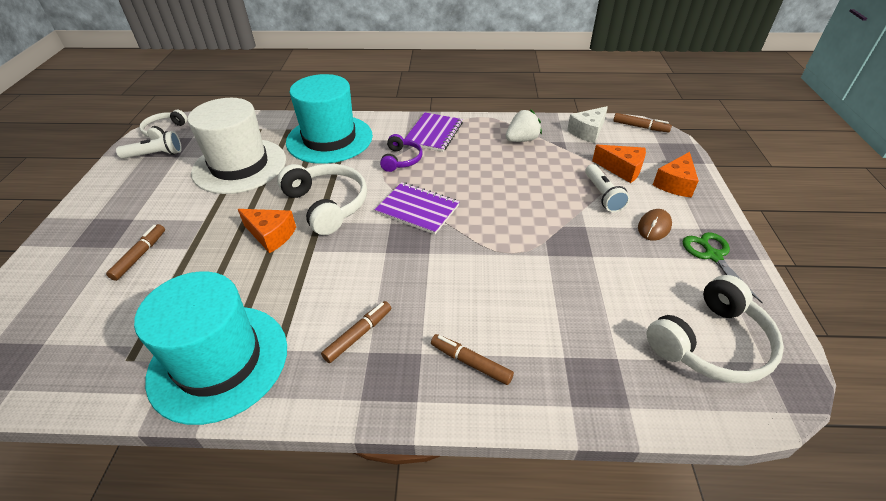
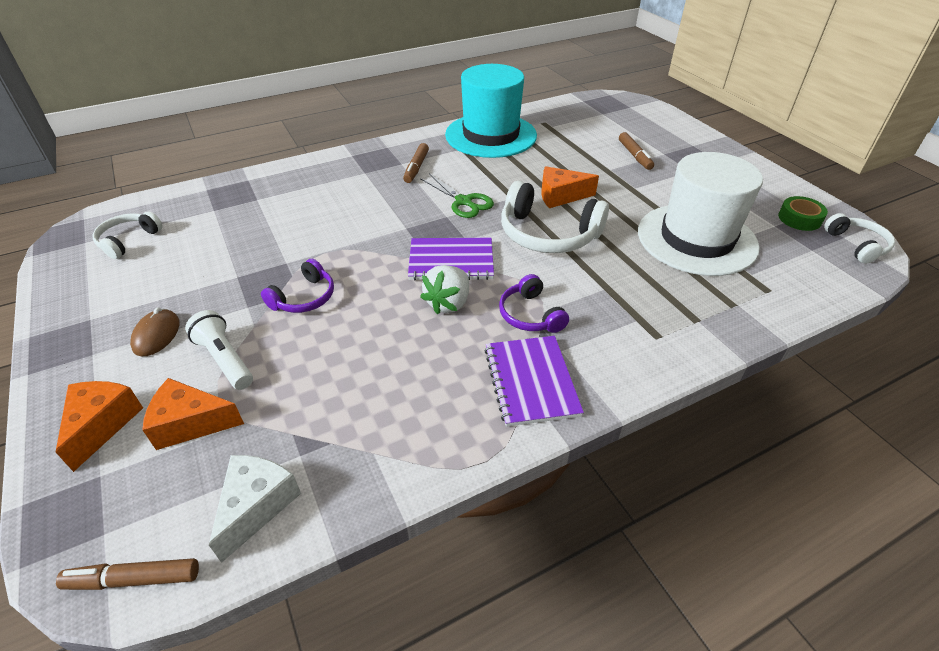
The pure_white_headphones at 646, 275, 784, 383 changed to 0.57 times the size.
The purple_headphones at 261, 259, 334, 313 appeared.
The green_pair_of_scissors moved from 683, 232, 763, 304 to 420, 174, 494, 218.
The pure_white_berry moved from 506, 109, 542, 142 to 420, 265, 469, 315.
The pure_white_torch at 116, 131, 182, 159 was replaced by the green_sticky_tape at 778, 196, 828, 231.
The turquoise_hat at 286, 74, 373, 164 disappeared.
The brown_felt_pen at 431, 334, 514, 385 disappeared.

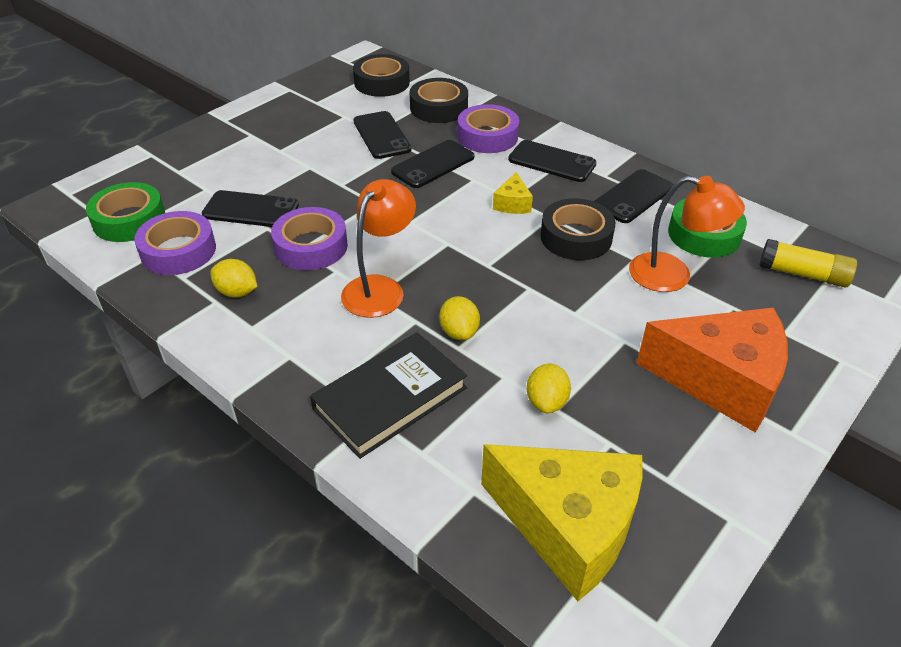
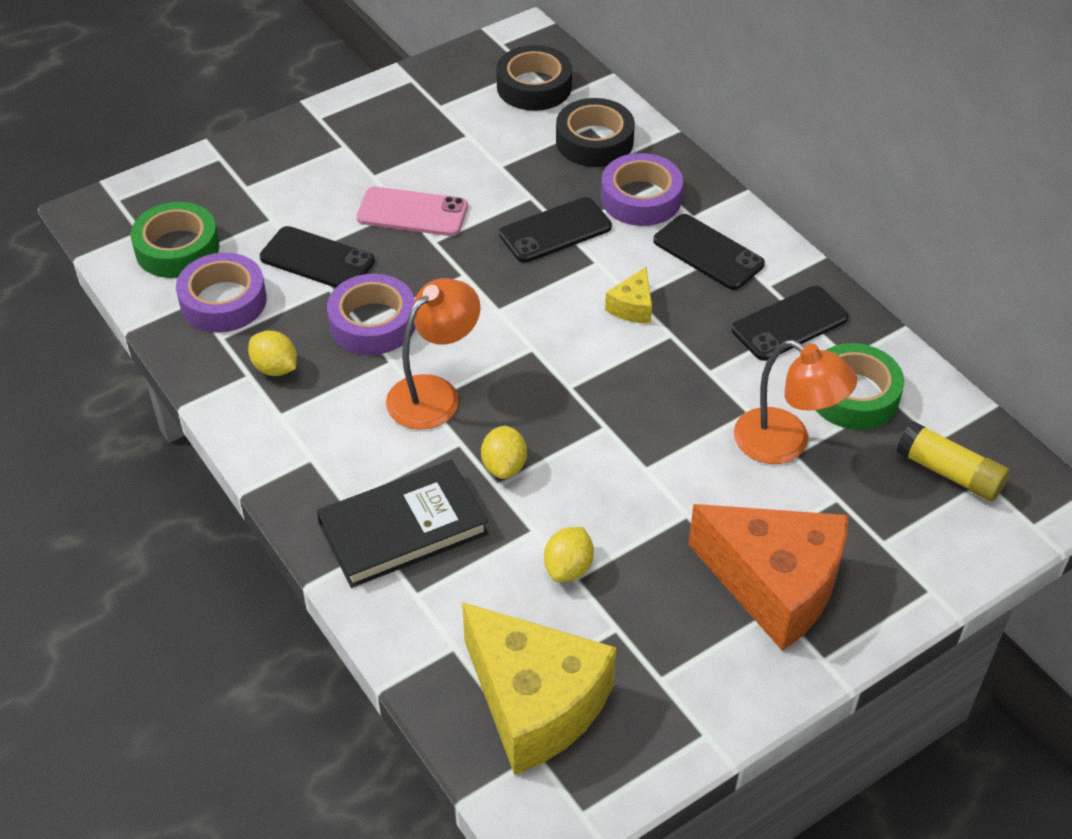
The pink_phone at 357, 187, 468, 236 appeared.
The jet-black_phone at 353, 111, 411, 159 disappeared.
The jet-black_sticky_tape at 540, 198, 615, 260 disappeared.

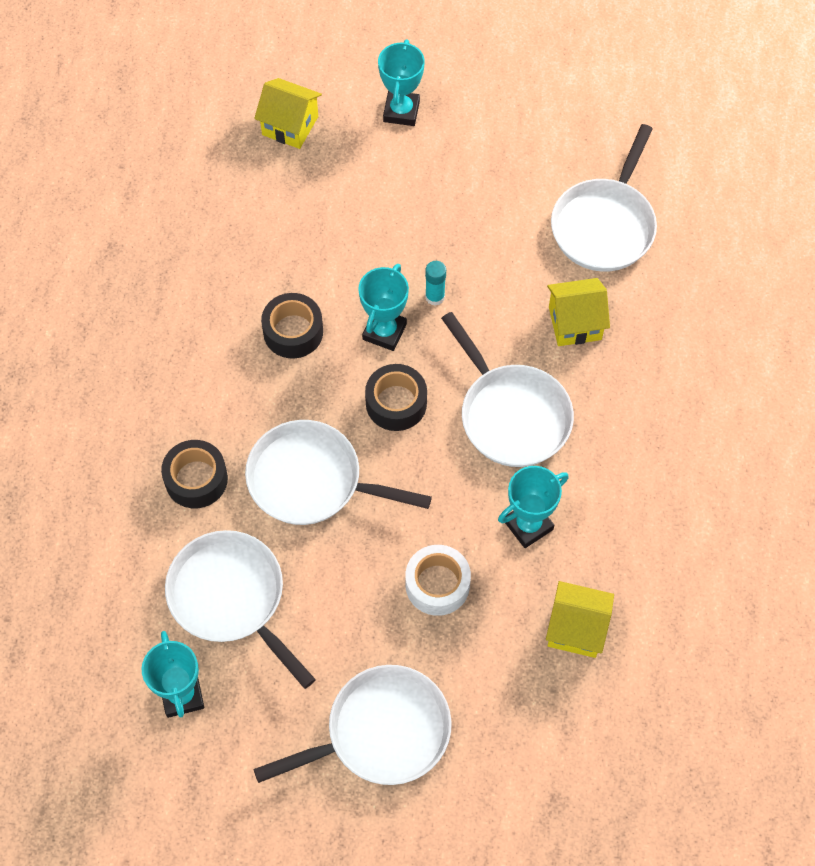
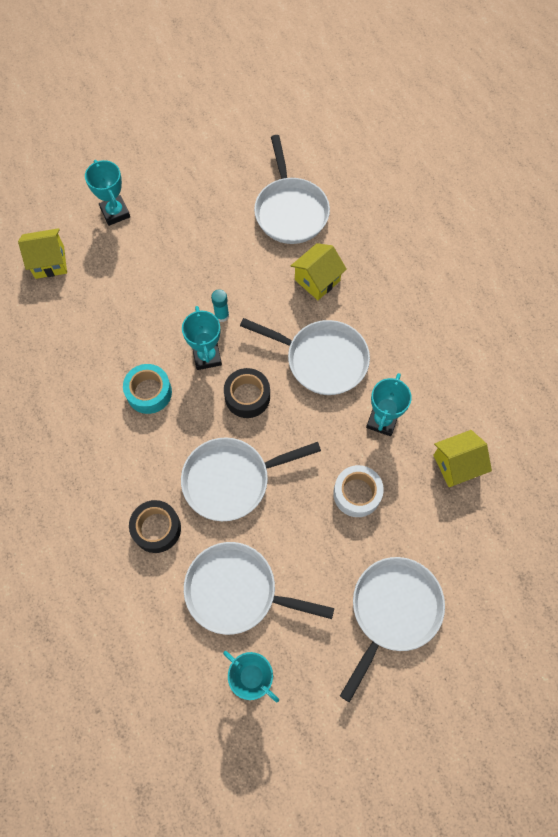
The jet-black_sticky_tape at 261, 293, 323, 358 became the turquoise_sticky_tape at 123, 364, 172, 414.

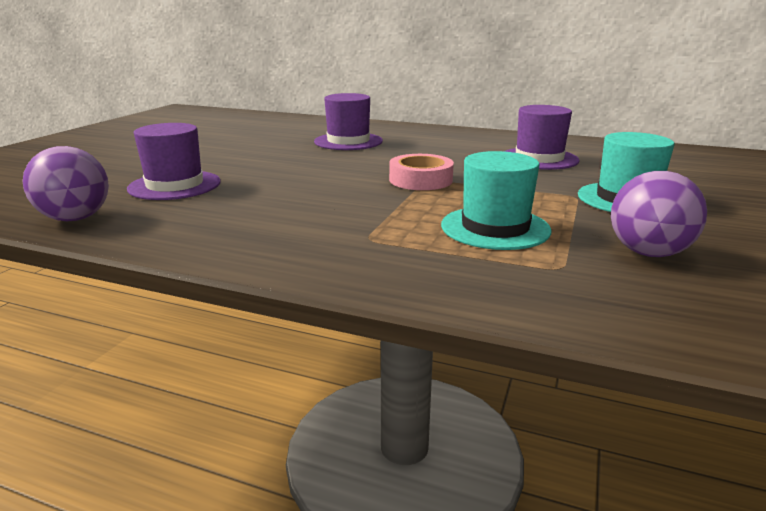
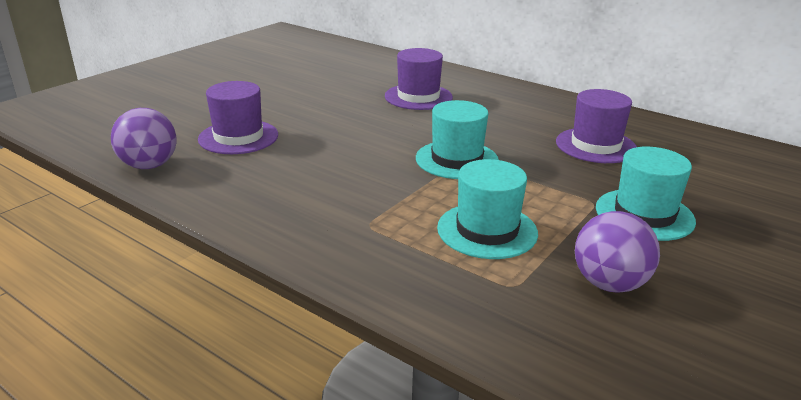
The pink_sticky_tape at 389, 154, 454, 190 was replaced by the turquoise_hat at 416, 100, 499, 179.

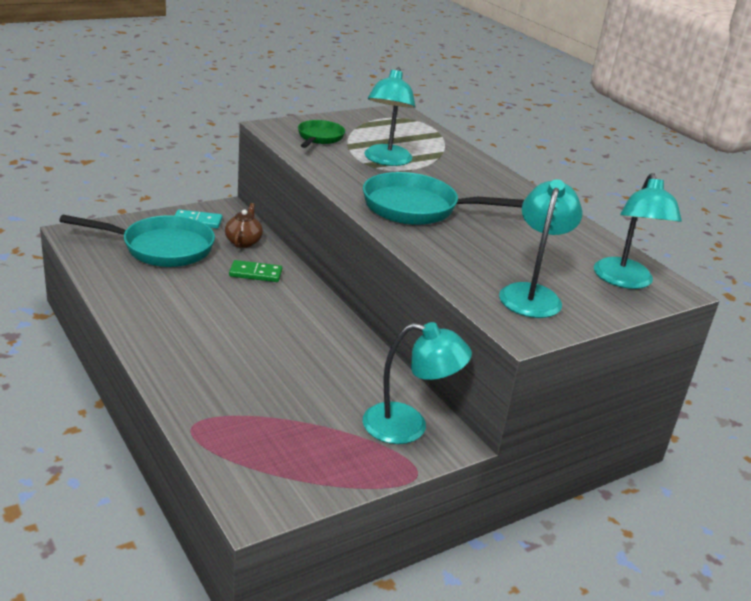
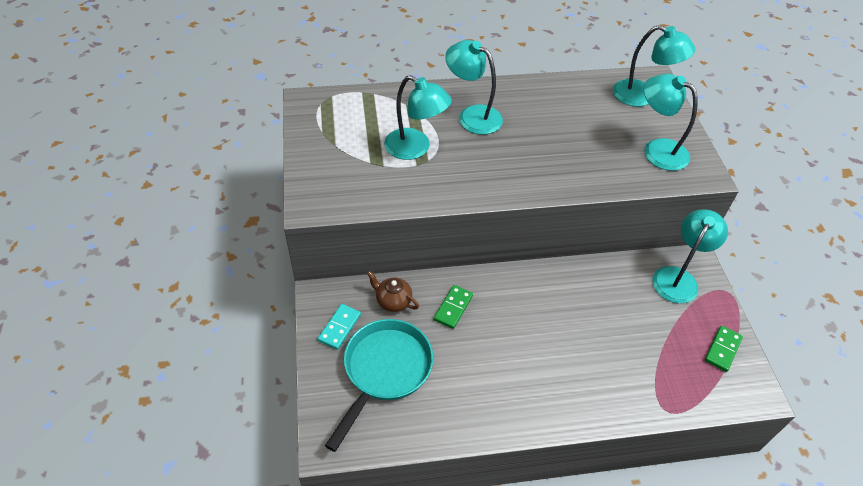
The turquoise_desk_lamp at 445, 40, 503, 135 appeared.
The green_domino_tile at 705, 326, 743, 372 appeared.
The green_frying_pan at 298, 120, 345, 148 disappeared.
The turquoise_frying_pan at 363, 172, 524, 225 disappeared.

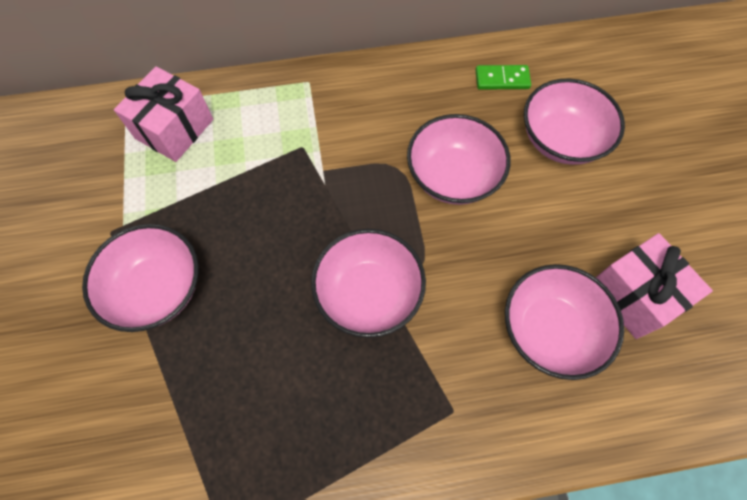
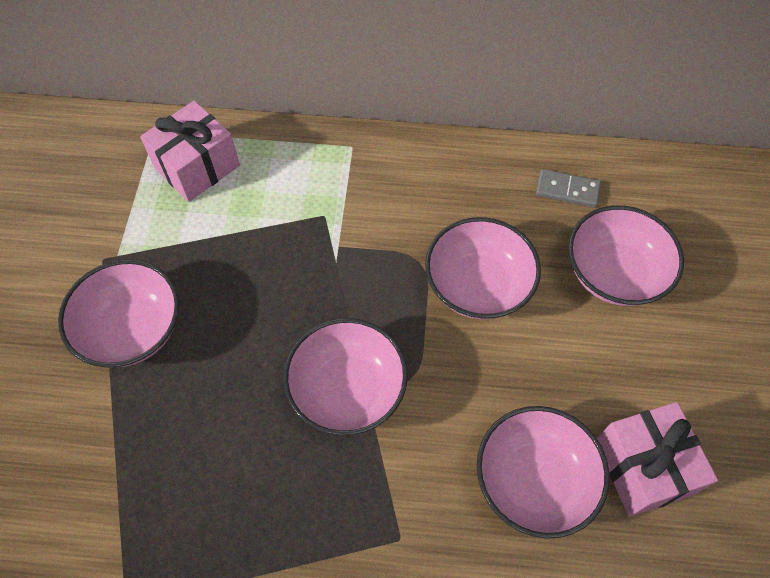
The green_domino_tile at 476, 65, 531, 90 became the ash-grey_domino_tile at 536, 169, 601, 208.

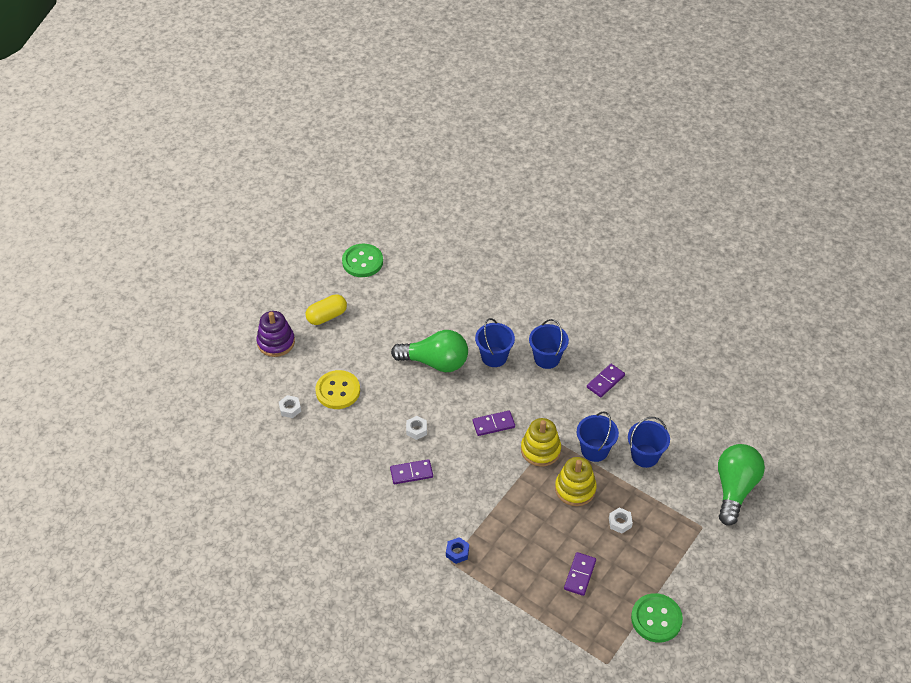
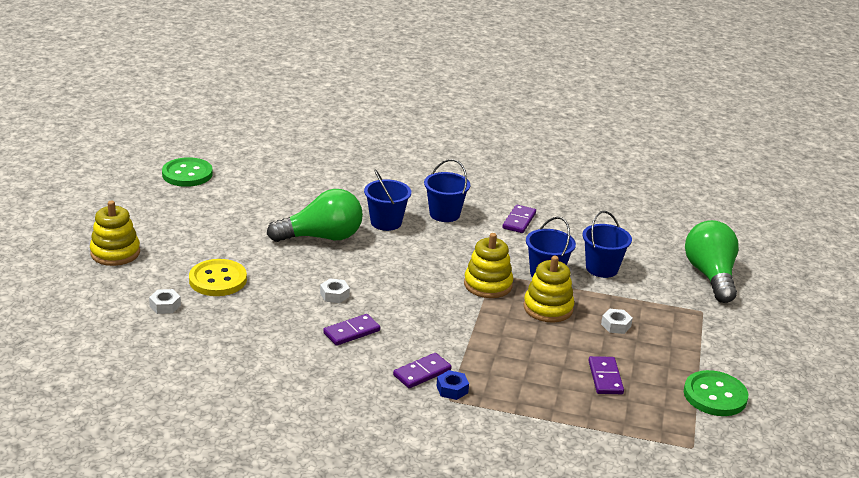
The purple_stacking_rings at 257, 311, 295, 357 became the yellow_stacking_rings at 90, 201, 140, 266.
The purple_domino_tile moved from 473, 411, 515, 436 to 393, 353, 452, 388.
The yellow_pill at 306, 294, 347, 325 disappeared.

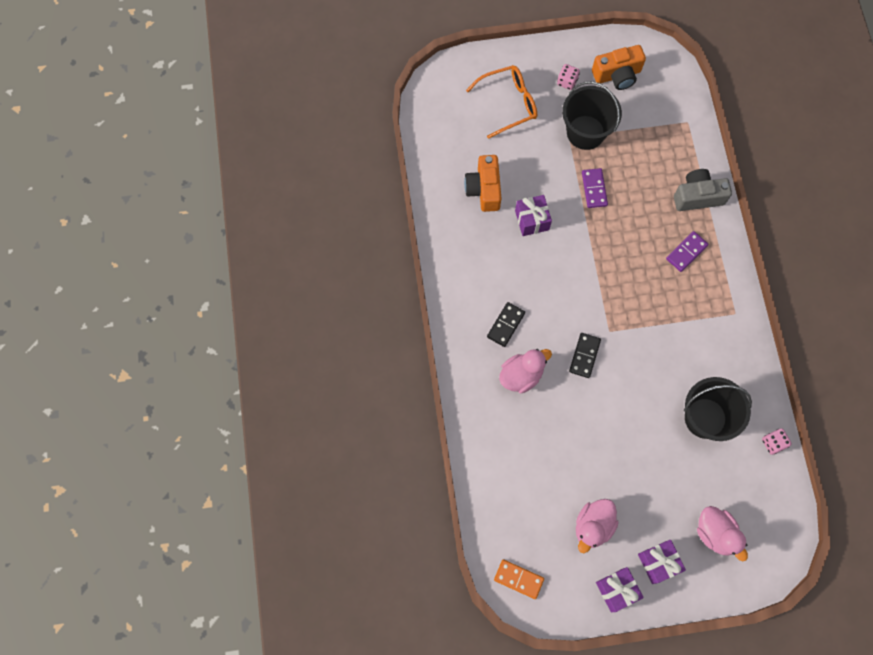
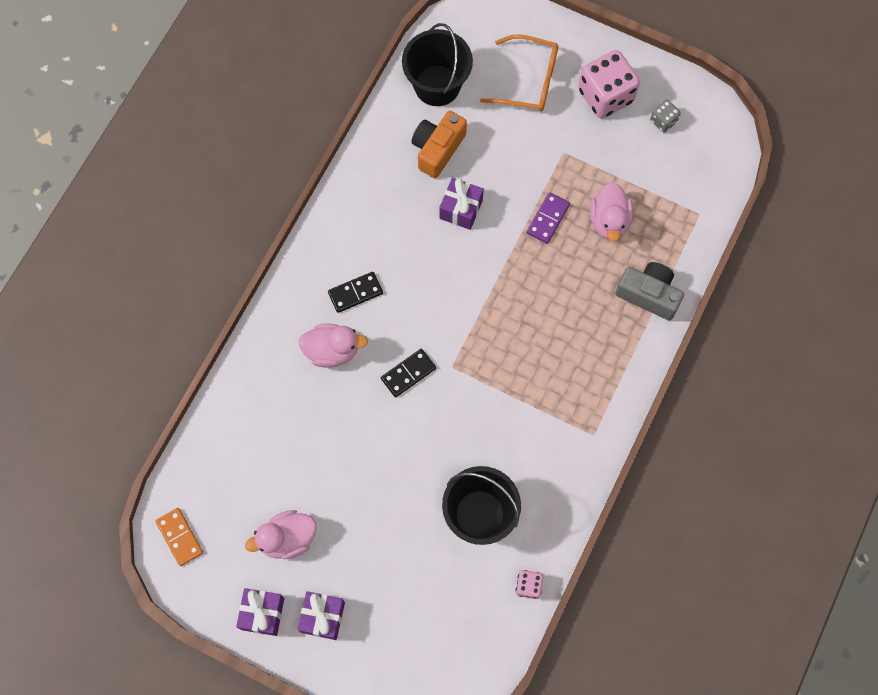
The jet-black_pail moved from 562, 81, 622, 150 to 402, 23, 473, 106.
The pink_game_die at 557, 64, 580, 90 changed to 2.12 times the size.
The pink_duck moved from 697, 506, 748, 561 to 590, 182, 633, 242.
The orange-coloured_camera at 592, 45, 646, 90 was replaced by the ash-grey_game_die at 650, 100, 681, 132.
The purple_domino_tile at 666, 231, 709, 272 disappeared.

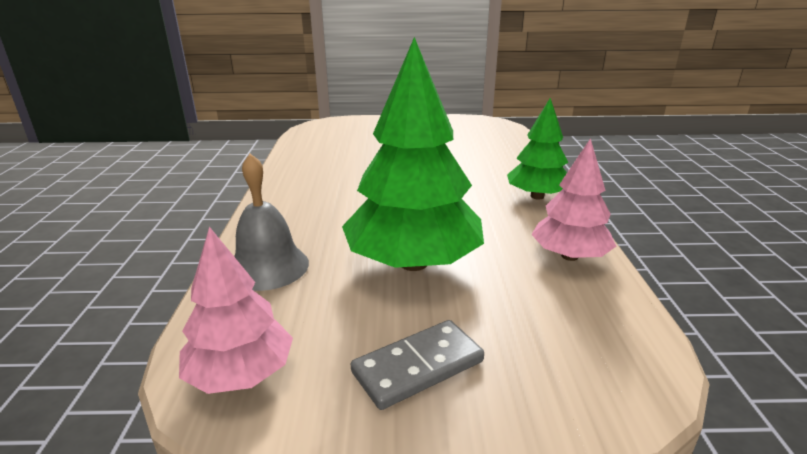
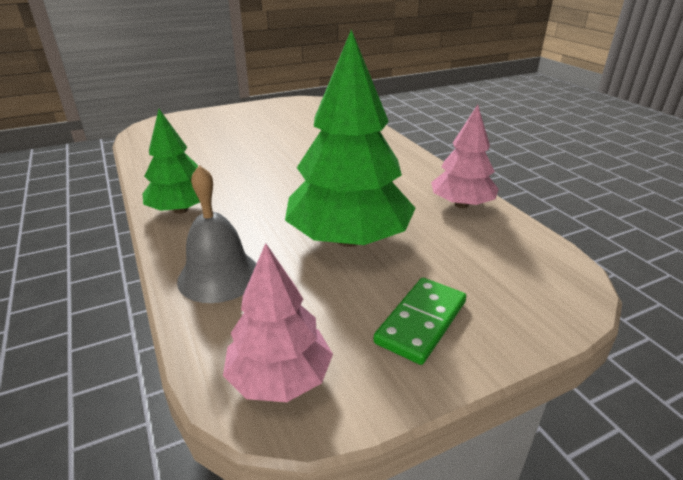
The green_fir_tree moved from 507, 98, 569, 200 to 143, 109, 200, 214.
The ash-grey_domino_tile at 351, 320, 484, 410 became the green_domino_tile at 374, 278, 466, 365.

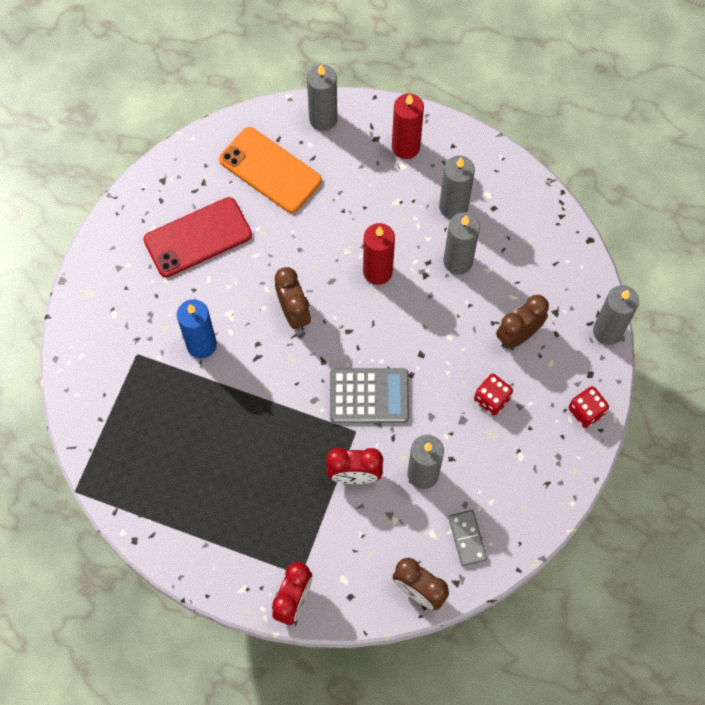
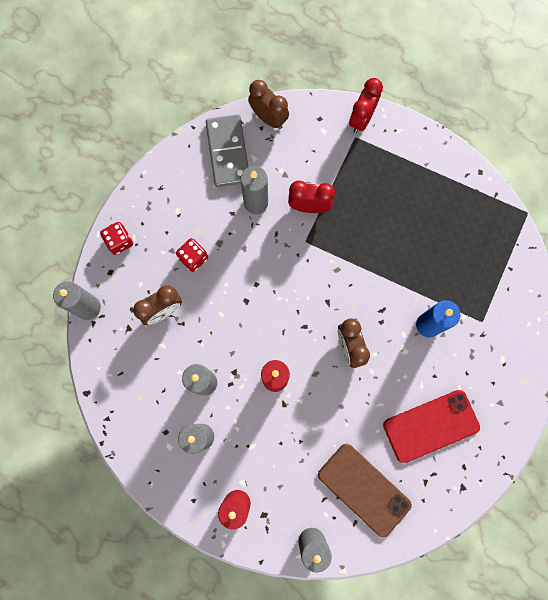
The ash-grey_domino_tile at 448, 510, 487, 566 changed to 1.77 times the size.
The orange-coloured_phone at 219, 127, 322, 213 became the brown_phone at 318, 444, 412, 538.
The ash-grey_calculator at 330, 368, 409, 423 disappeared.

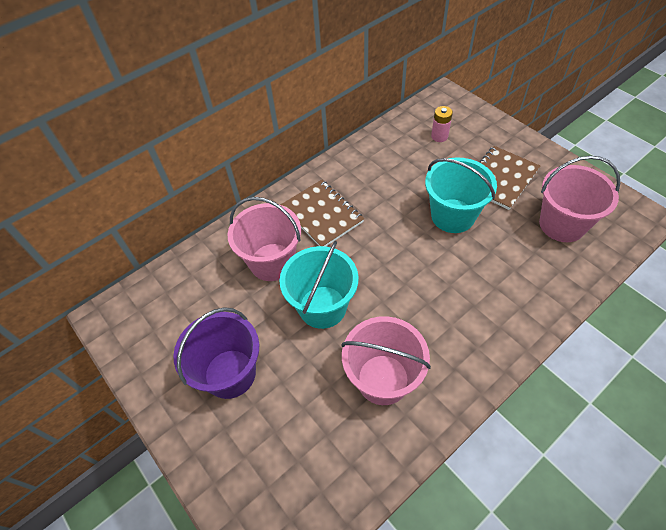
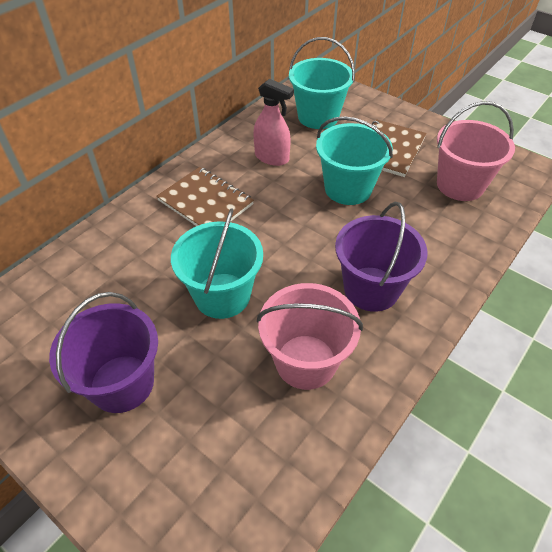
The pink_spray_bottle at 253, 79, 294, 166 appeared.
The pink_AA_battery at 431, 106, 453, 142 was replaced by the turquoise_pail at 289, 37, 355, 129.
The purple_pail at 335, 202, 428, 312 appeared.
The pink_pail at 227, 197, 301, 281 disappeared.

